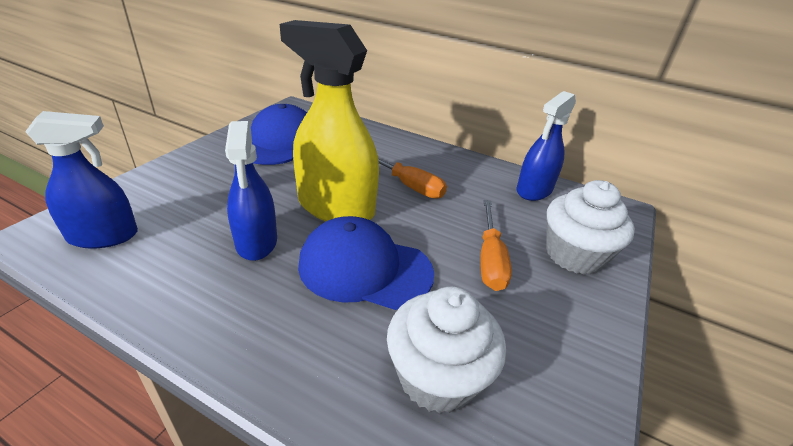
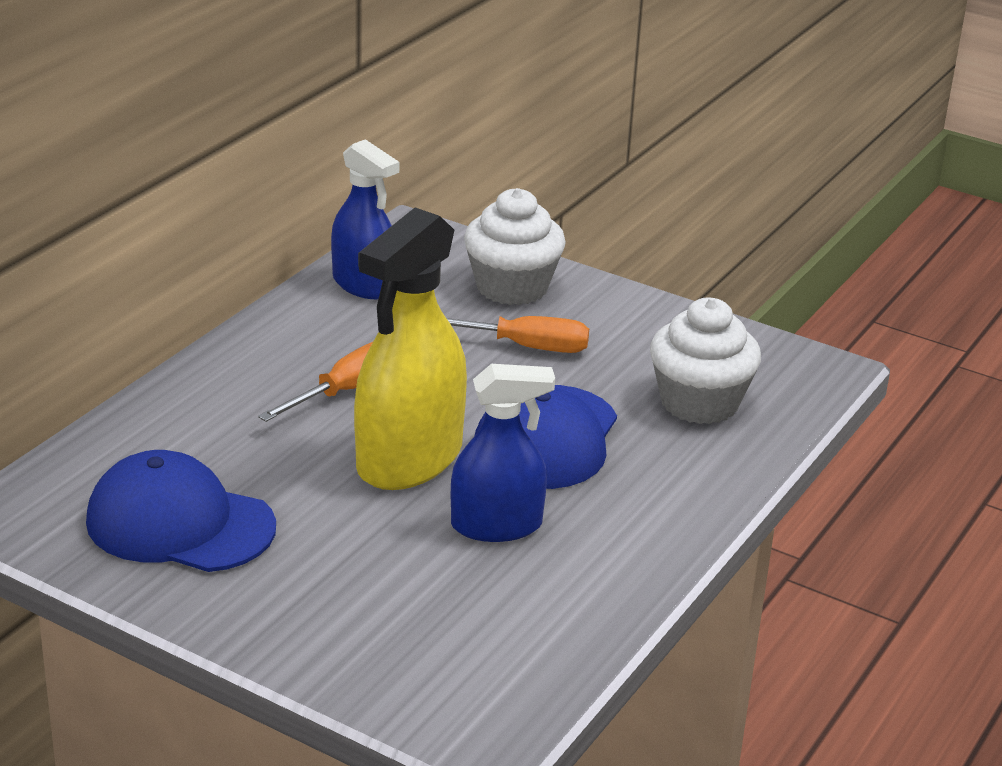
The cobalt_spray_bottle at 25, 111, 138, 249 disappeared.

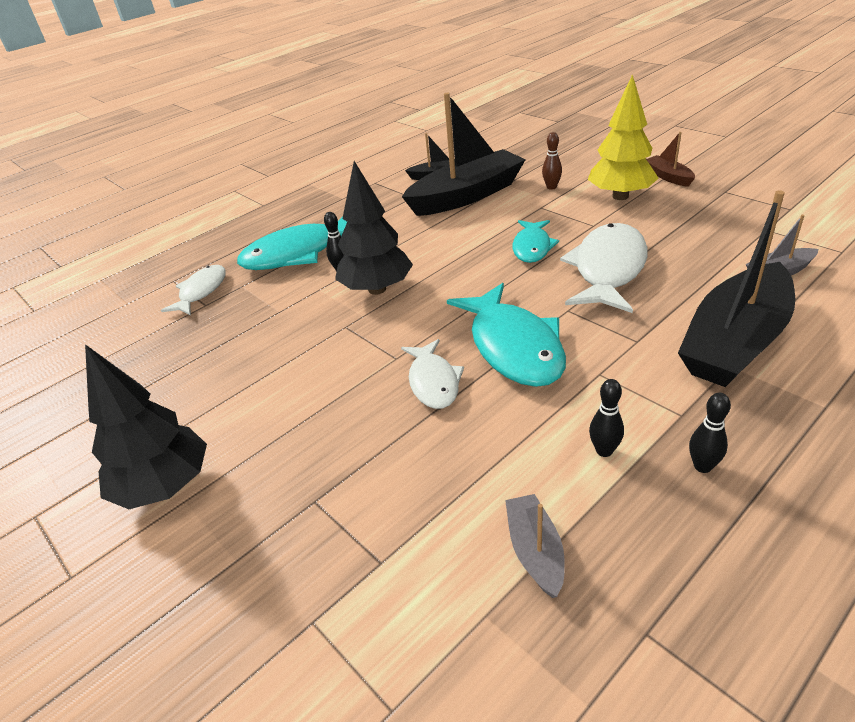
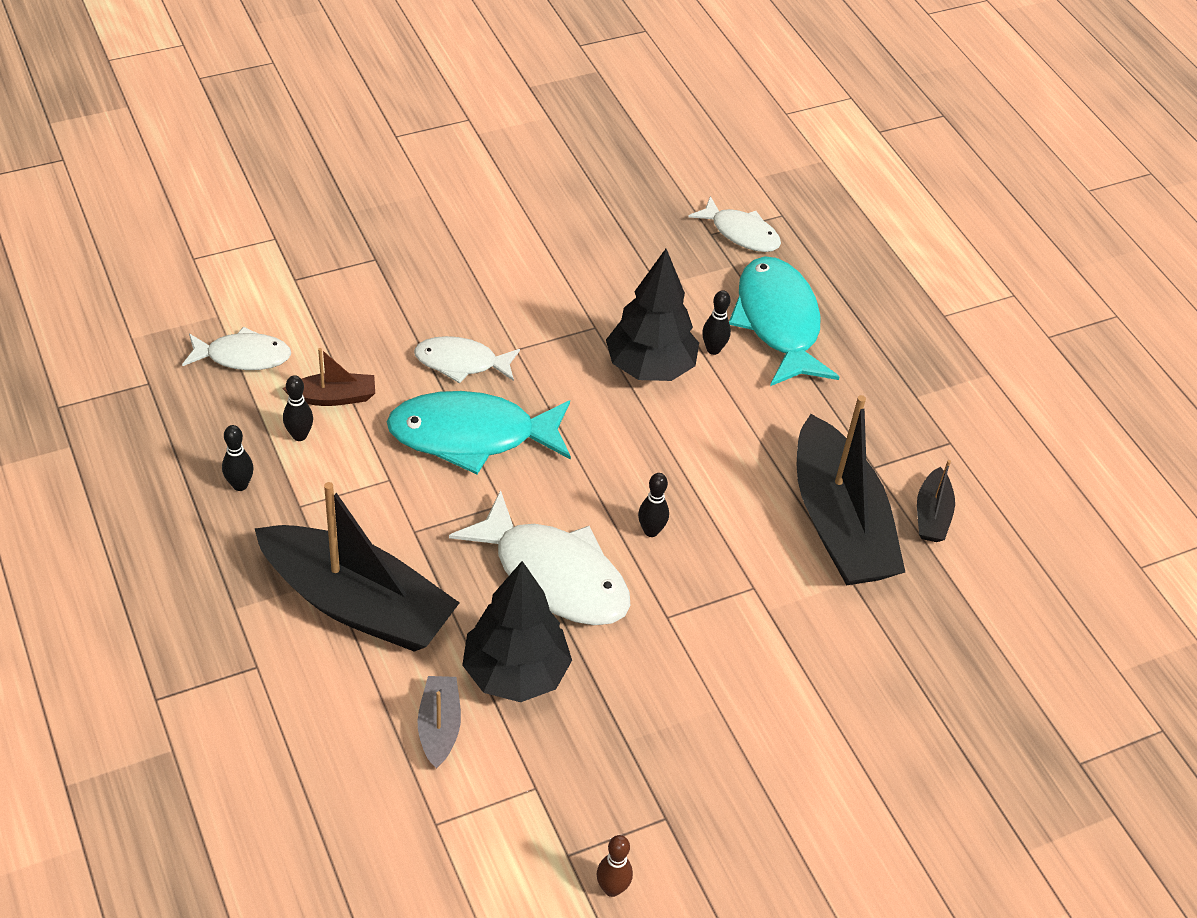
The ash-grey_sailboat at 505, 494, 565, 598 was replaced by the pure_white_fish_figure at 182, 327, 291, 370.
The jet-black_sailboat at 678, 190, 795, 387 turned 150 degrees clockwise.
The brown_sailboat moved from 646, 132, 695, 187 to 283, 348, 375, 406.
The jet-black_fir_tree moved from 85, 344, 207, 509 to 462, 561, 572, 702.
The brown_skittle moved from 542, 132, 562, 190 to 597, 835, 633, 897.
The turquoise_fish_figure at 512, 220, 559, 263 was replaced by the jet-black_skittle at 638, 473, 669, 537.
The yellow_fir_tree at 588, 74, 659, 200 disappeared.

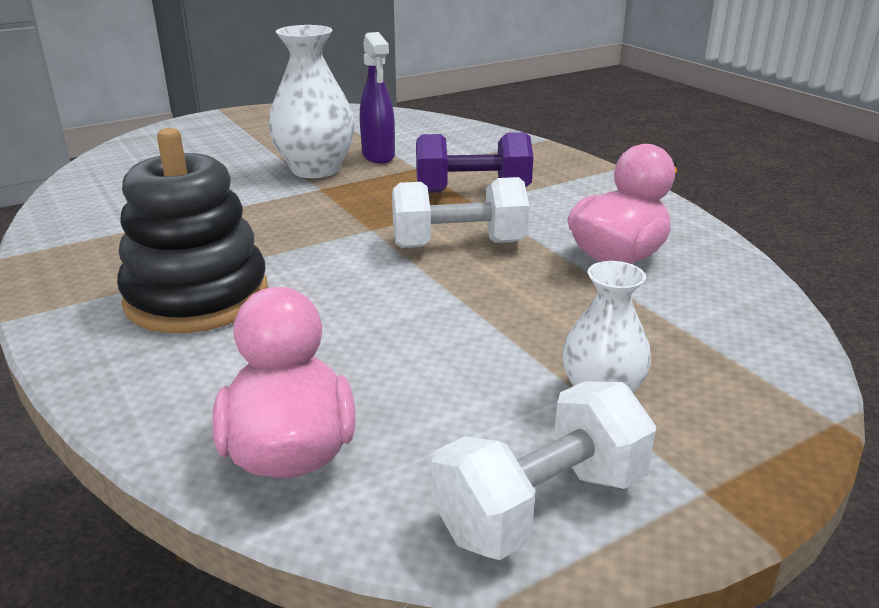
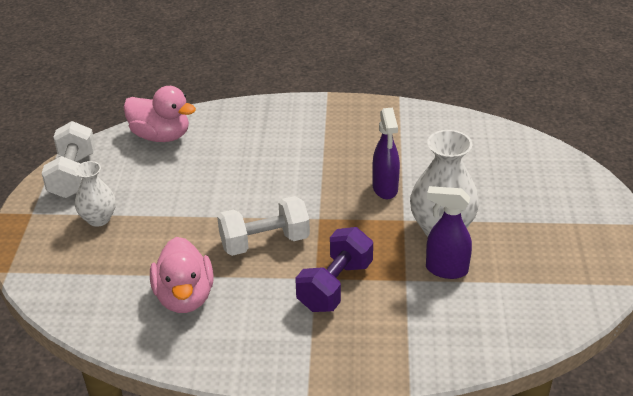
The pure_white_hand_weight at 392, 177, 529, 248 turned 45 degrees clockwise.
The purple_spray_bottle at 372, 108, 400, 199 appeared.
The jet-black_stacking_rings at 117, 128, 268, 333 disappeared.

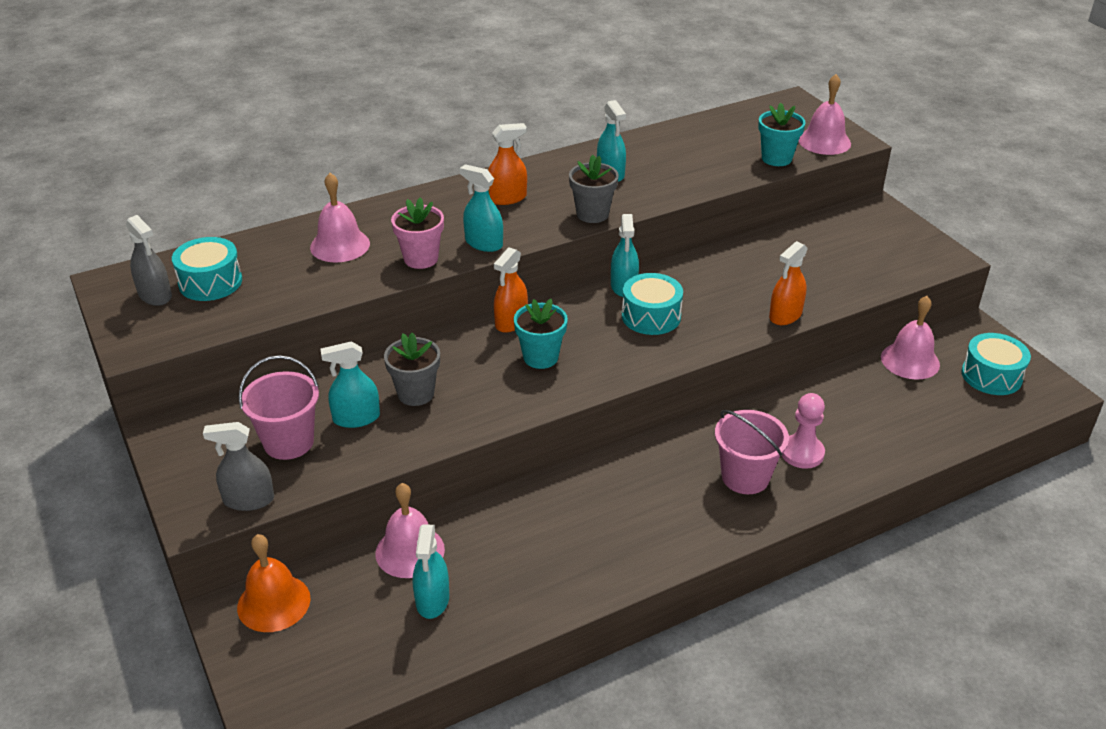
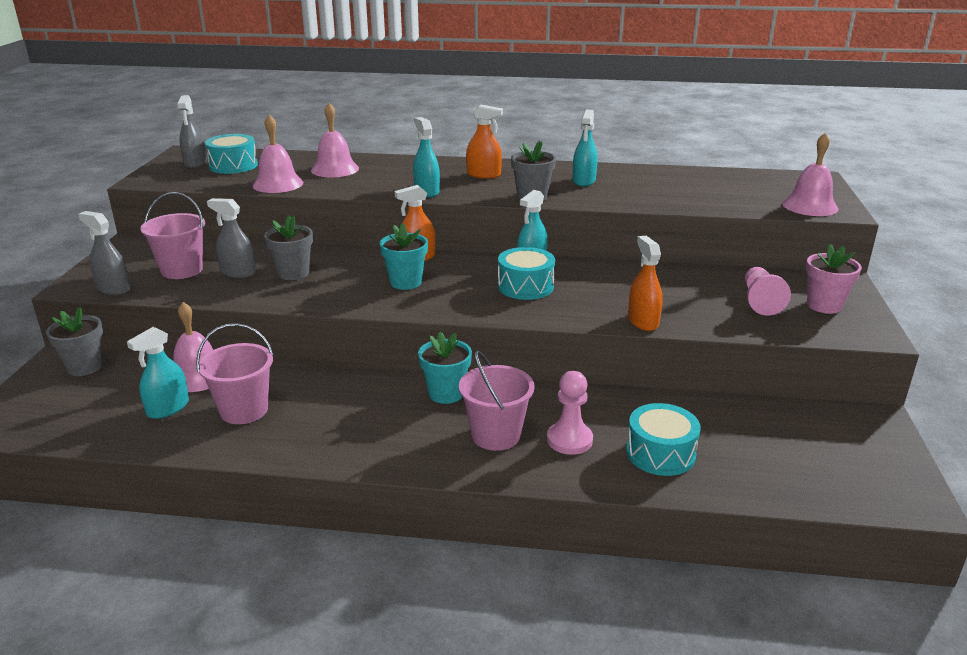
The orange-coloured_school_bell at 237, 534, 311, 632 was replaced by the ash-grey_flower_pot at 46, 307, 103, 376.
The pink_pail at 196, 323, 273, 424 appeared.
The turquoise_spray_bottle at 321, 341, 380, 428 became the ash-grey_spray_bottle at 207, 198, 256, 278.
The pink_school_bell moved from 881, 296, 940, 380 to 253, 115, 303, 193.
The turquoise_flower_pot moved from 758, 103, 806, 166 to 418, 332, 472, 404.
The turquoise_snare_drum moved from 961, 333, 1031, 395 to 626, 403, 701, 476.
The orange-coloured_spray_bottle at 769, 241, 808, 325 turned 90 degrees clockwise.
The pink_chess_pawn at 745, 267, 791, 316 appeared.
The pink_flower_pot moved from 391, 198, 444, 269 to 806, 244, 862, 314.

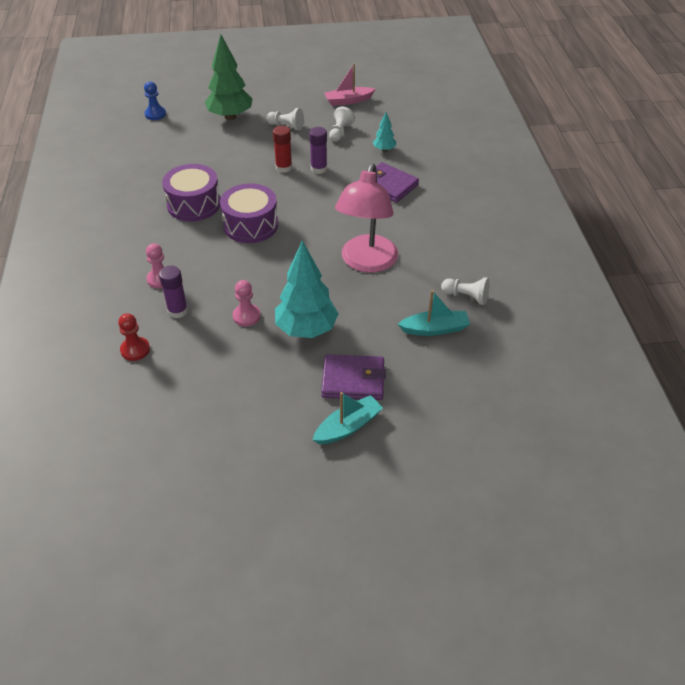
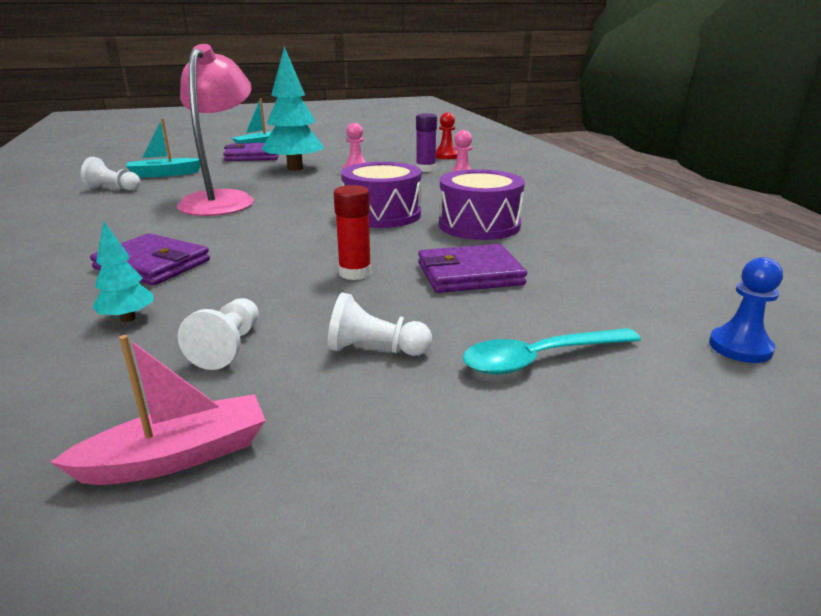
The purple_wallet at 418, 244, 527, 293 appeared.
The green_fir_tree at 205, 34, 252, 120 was replaced by the turquoise_teaspoon at 462, 328, 641, 375.
The purple_stick_of_glue at 309, 127, 327, 174 disappeared.

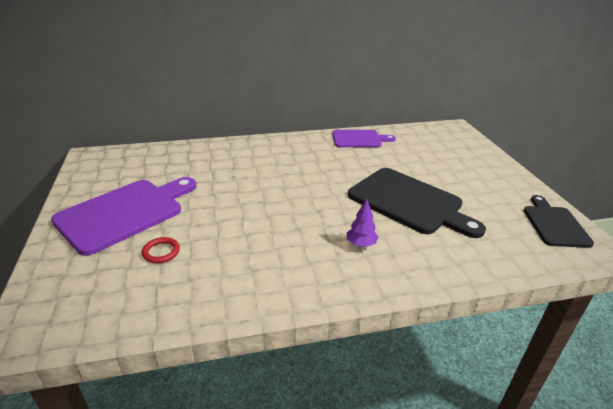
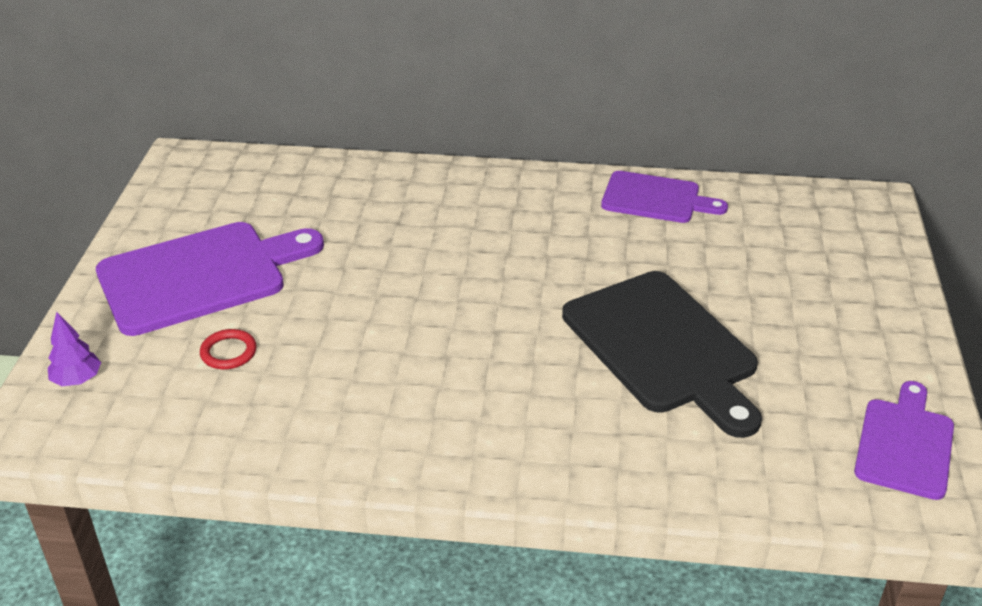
The purple_fir_tree moved from 347, 199, 378, 247 to 48, 312, 101, 386.
The jet-black_bread_board at 524, 195, 594, 248 became the purple_bread_board at 854, 381, 954, 500.

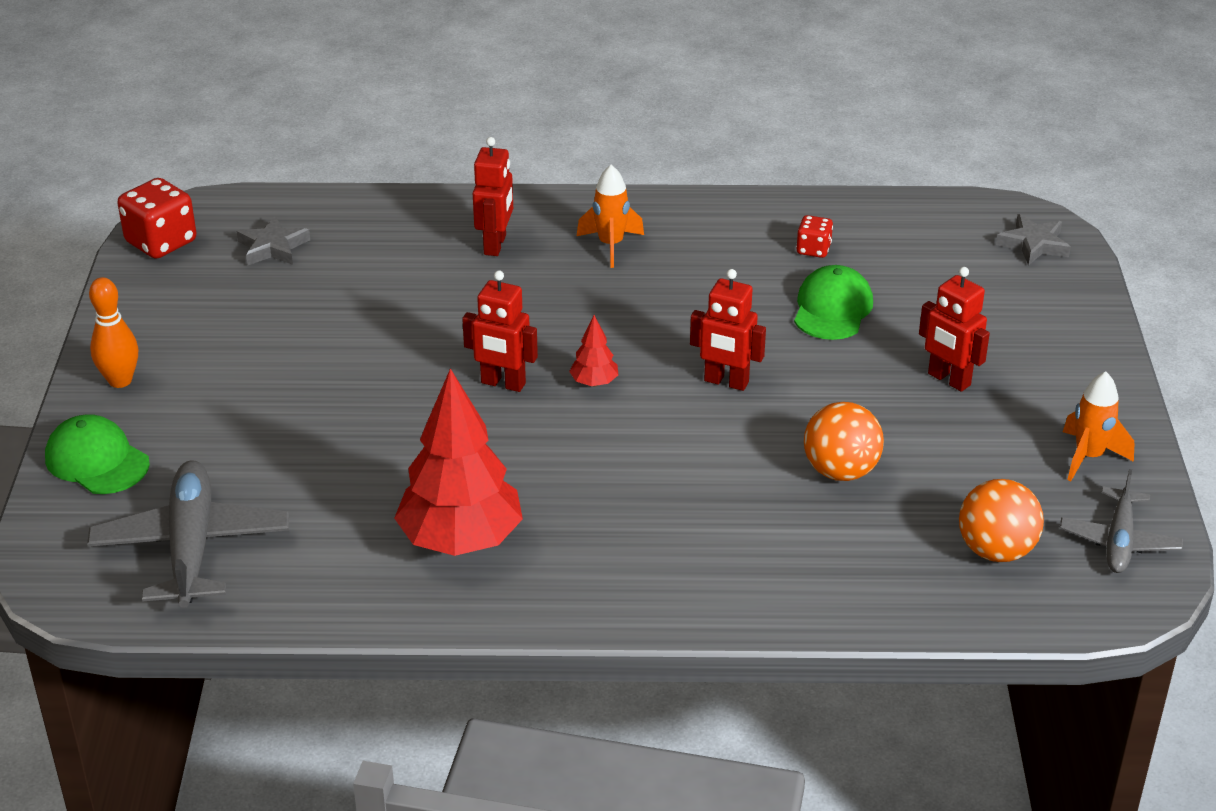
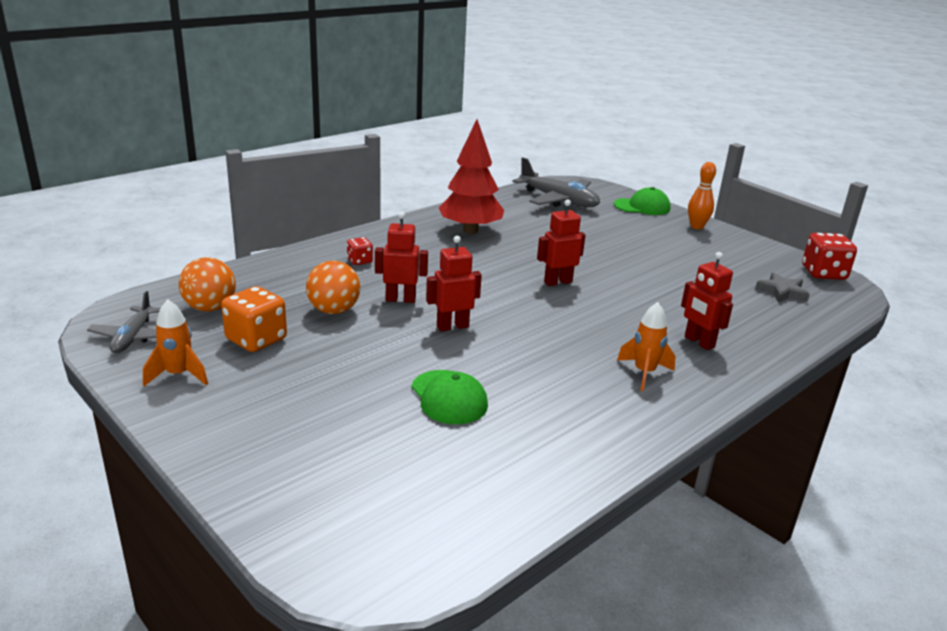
The ash-grey_plane at 1060, 469, 1183, 573 turned 150 degrees counterclockwise.
The orange-coloured_game_die at 221, 286, 287, 352 appeared.
The scarlet_game_die moved from 796, 215, 833, 258 to 347, 237, 373, 265.
The scarlet_robot_figure moved from 919, 267, 990, 392 to 375, 212, 428, 303.
The scarlet_fir_tree at 569, 315, 618, 387 disappeared.
The ash-grey_five-pointed_star at 996, 214, 1071, 266 disappeared.

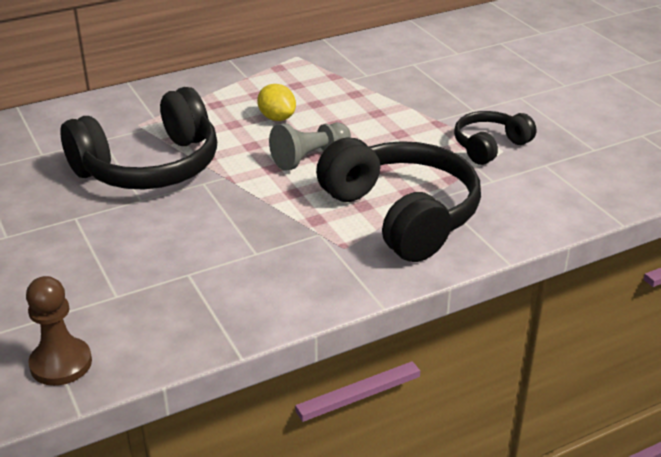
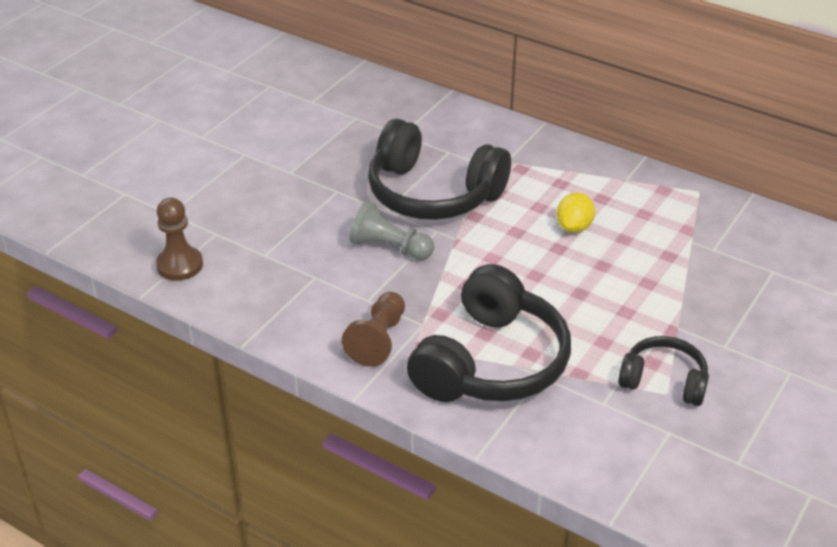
The brown_chess_pawn at 342, 292, 405, 367 appeared.
The ash-grey_chess_pawn moved from 269, 123, 351, 171 to 350, 200, 434, 260.

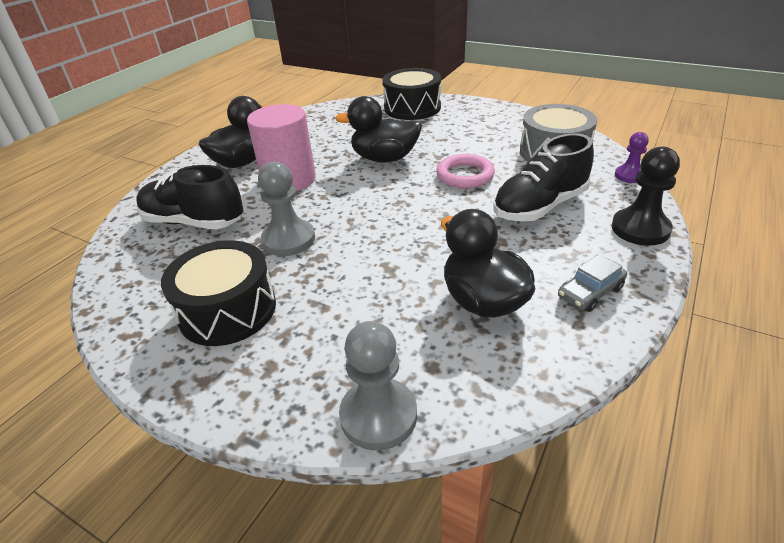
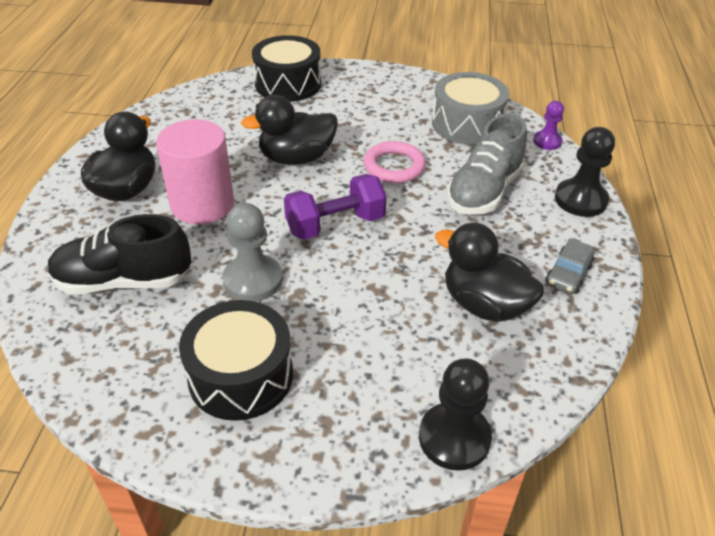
The purple_hand_weight at 284, 174, 387, 240 appeared.
The ash-grey_chess_pawn at 339, 321, 417, 450 became the jet-black_chess_pawn at 419, 358, 492, 471.
The jet-black_lace-up_shoe at 494, 133, 594, 221 became the ash-grey_lace-up_shoe at 446, 114, 527, 215.

